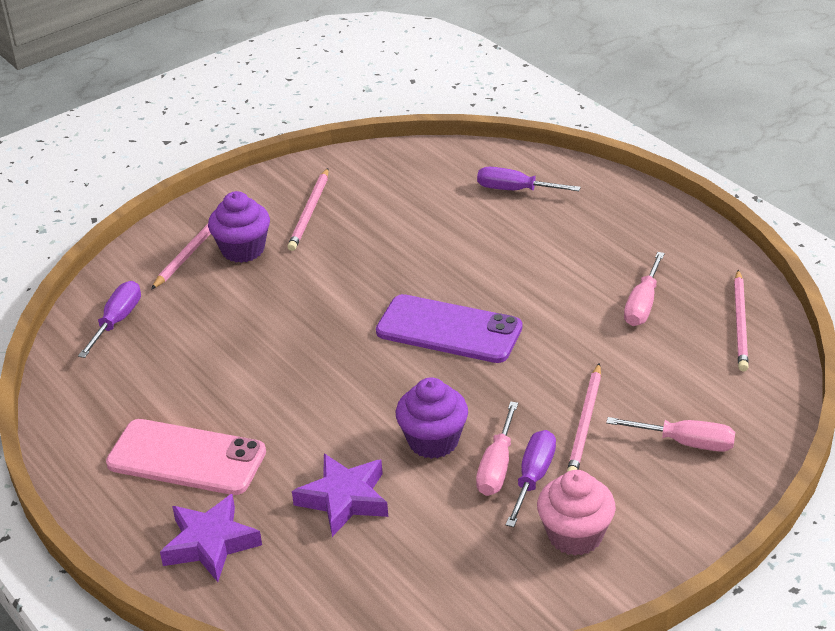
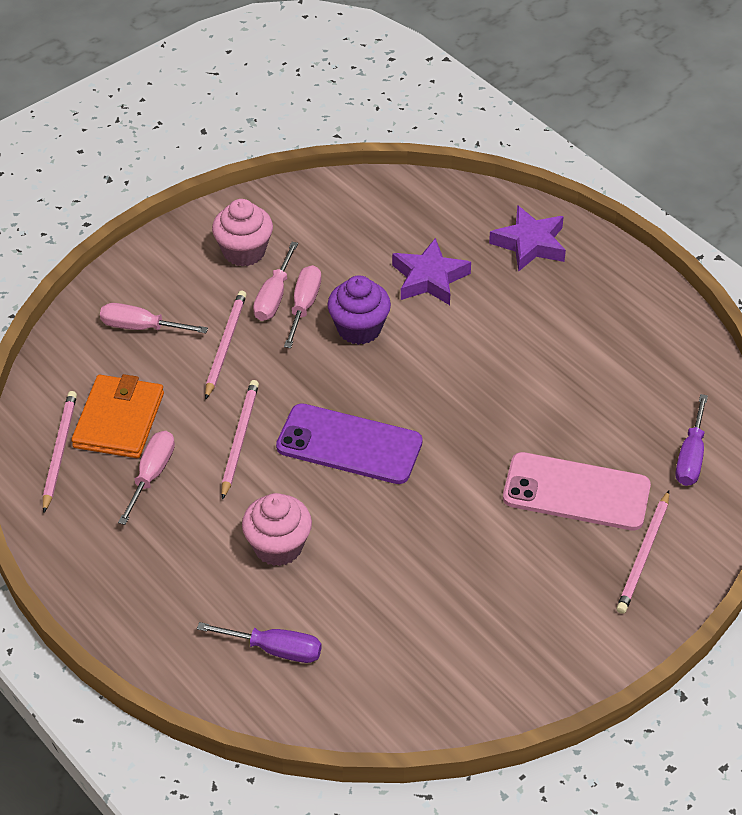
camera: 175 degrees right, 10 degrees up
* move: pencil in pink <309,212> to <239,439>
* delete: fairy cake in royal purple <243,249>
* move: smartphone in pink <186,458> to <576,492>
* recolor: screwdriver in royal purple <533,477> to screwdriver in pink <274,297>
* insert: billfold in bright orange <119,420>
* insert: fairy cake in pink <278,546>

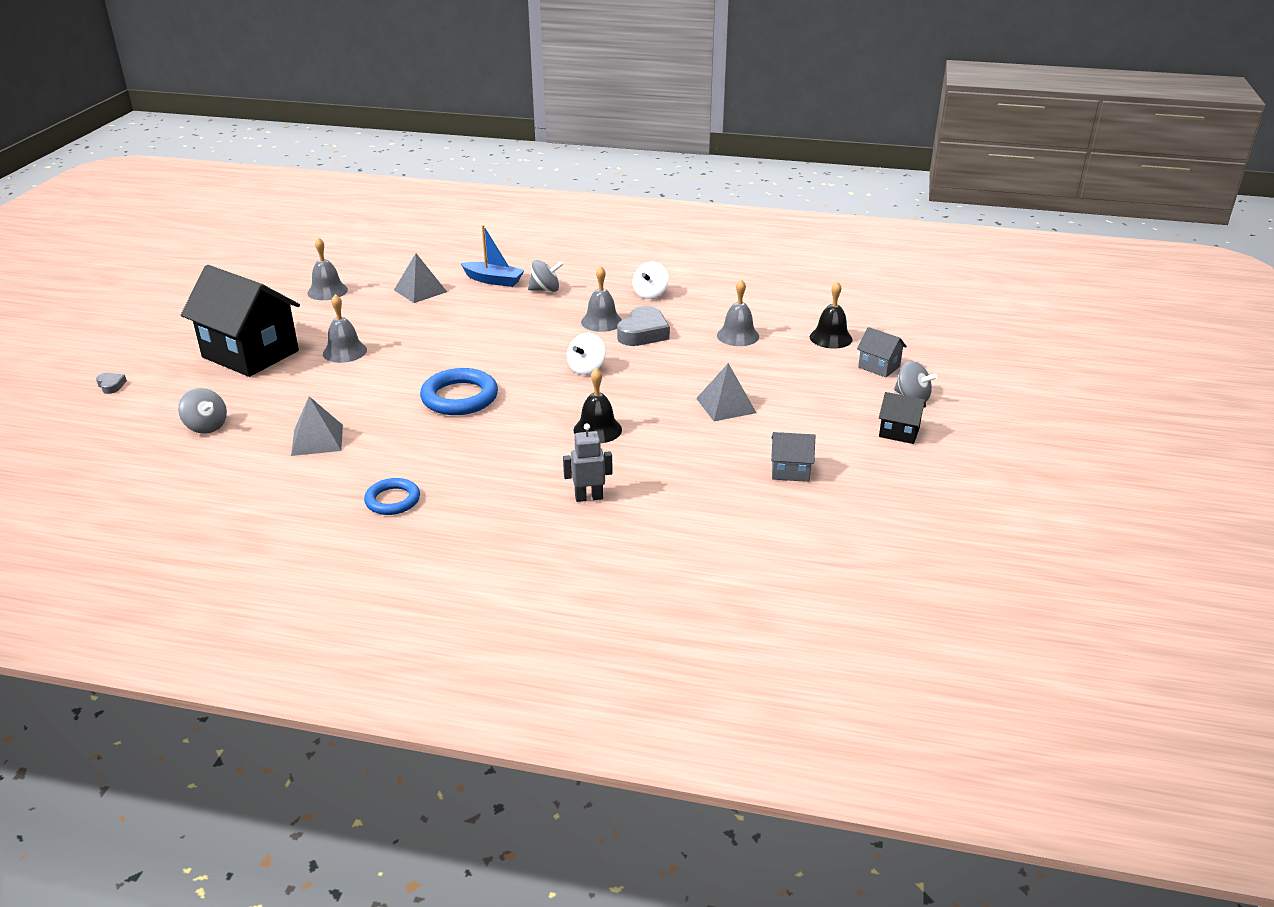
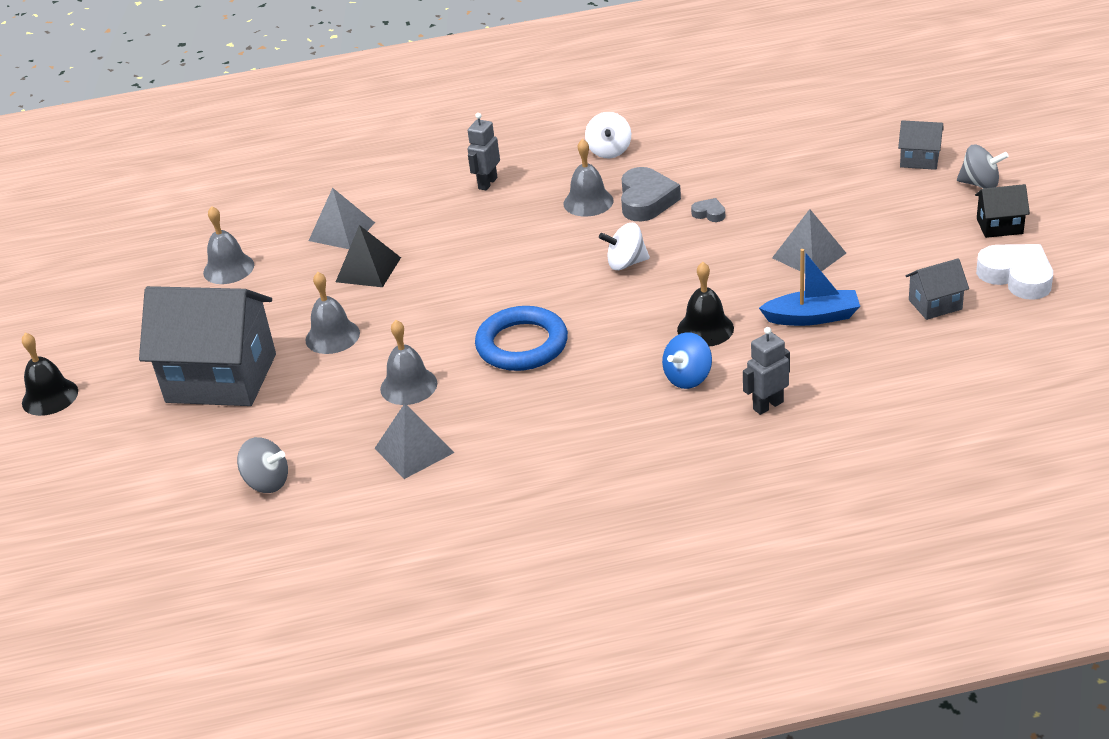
camera: 20 degrees left, 5 degrees up
* move: boat in blue <493,280> to <812,317>
* replace: toy top in ash-grey <545,290> to toy robot in ash-grey <487,183>
* recolor: cottage in ebony <250,354> to cottage in ash-grey <221,378>
* move: bell in ash-grey <738,336> to <408,386>
* move: bell in ebony <831,338> to <50,397>
* rotate: toy top in snow-white <586,368> = <626,263> 75 degrees clockwise
* move: heart shape in ash-grey <111,385> to <709,213>
* delete: torus in blue <392,500>
* insert: solid pyramid in ebony <368,269>
* insert: heart shape in snow-white <1016,276>
* insert: toy top in blue <688,378>

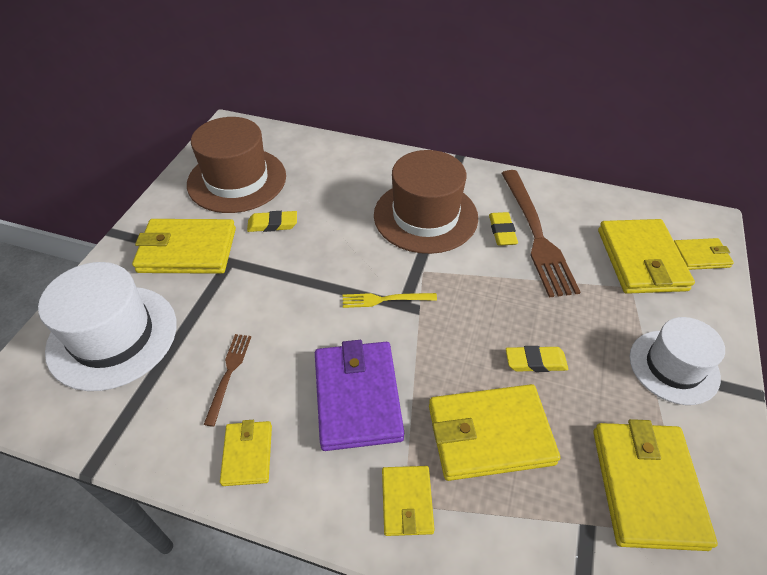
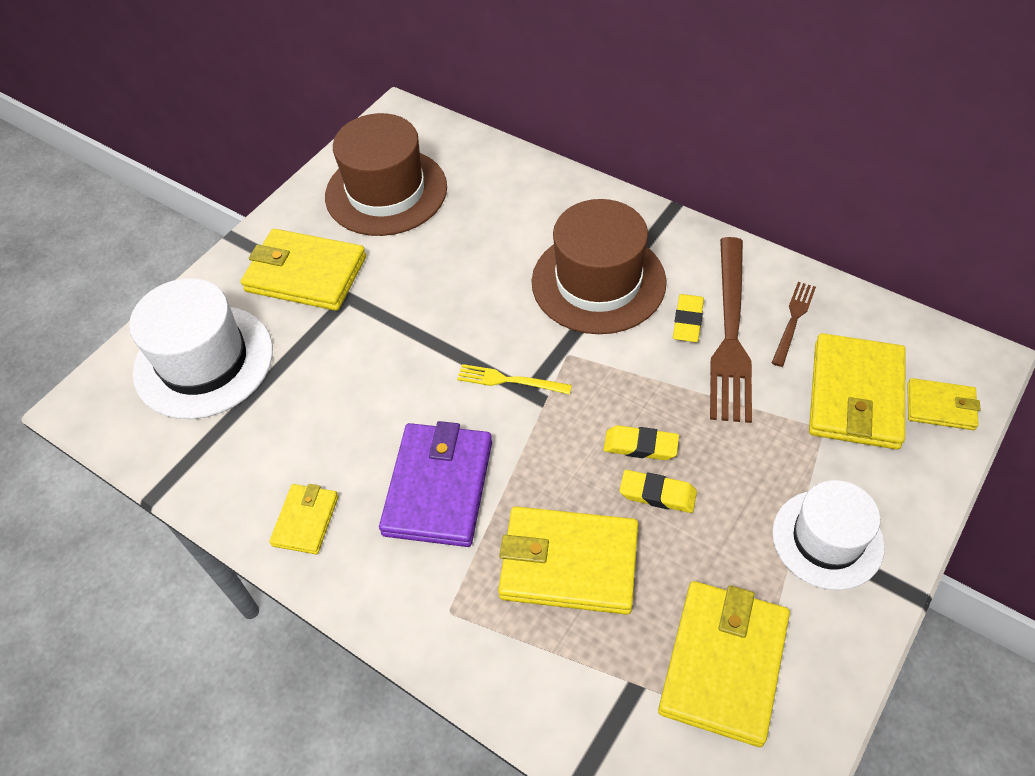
camera: 20 degrees right, 5 degrees up
* move: eraser in golden <272,224> to <640,446>
* move: dinner fork in brown <229,374> to <793,320>
* delete: billfold in golden <407,501>

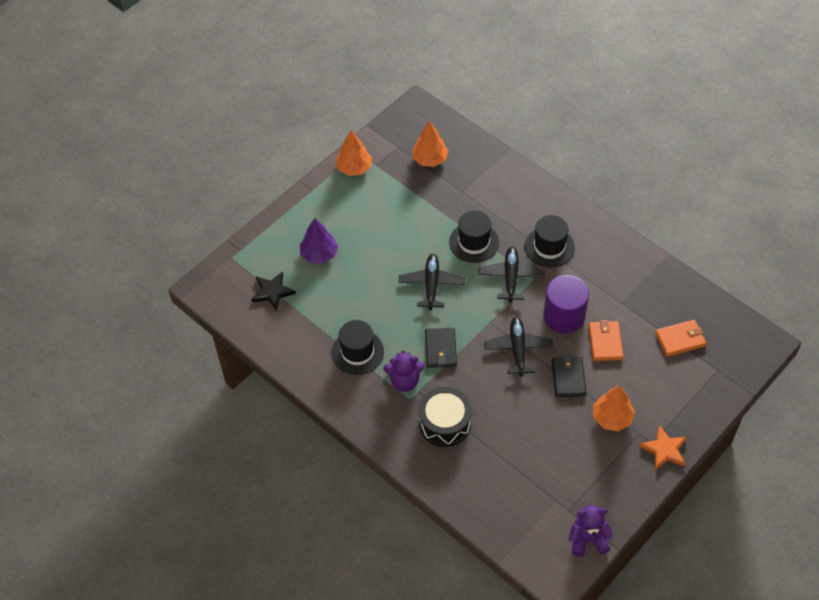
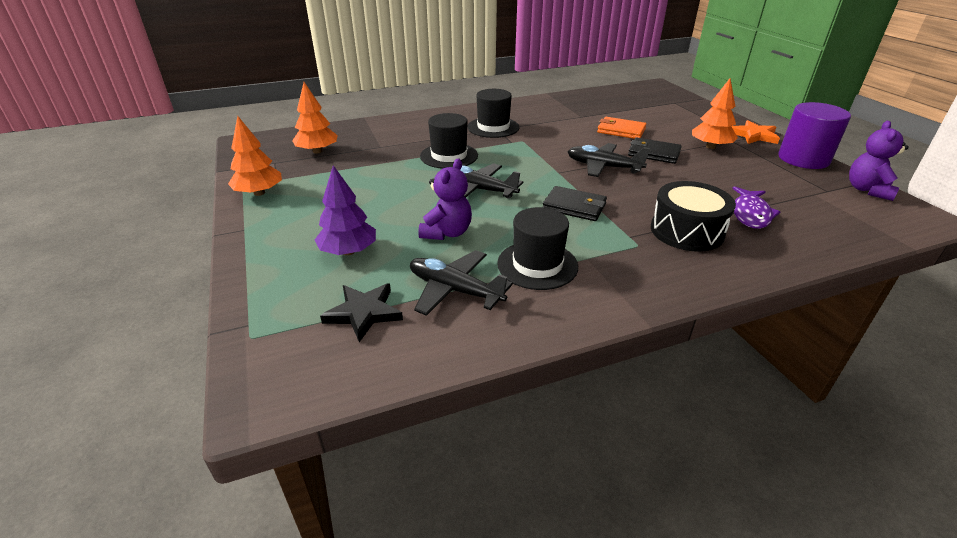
camera: 65 degrees left, 20 degrees down
* move: plane in ebony <510,277> to <454,290>
* move: cylinder shape in royal purple <564,316> to <803,159>
* delete: billfold in bright orange <680,339>
* move: teddy bear in royal purple <404,381> to <447,233>
* insert: fish in royal purple <751,214>

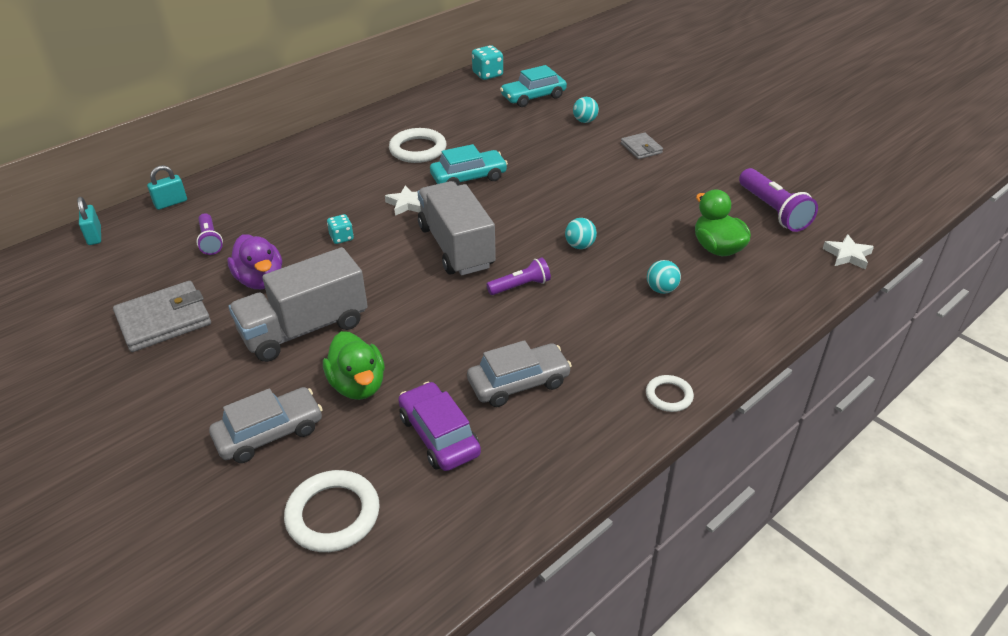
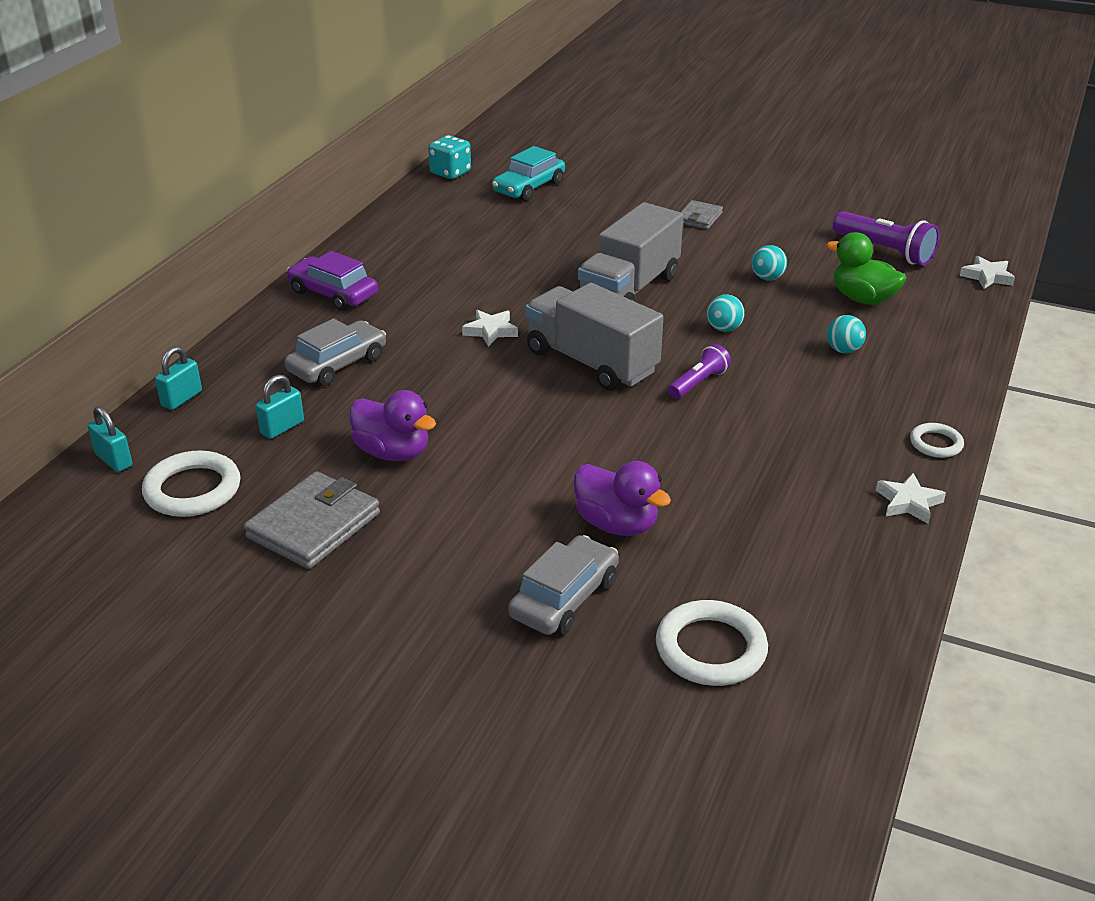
camera: 25 degrees left, 5 degrees down
* move: play ball in aqua <585,121> to <767,278>
* move: torus in snow-white <418,149> to <192,489>
* rotate: billfold in ash-grey <641,148> = <699,218> 75 degrees clockwise
* delete: car in aqua <469,178>
* replace: torch in royal purple <210,241> to lock in aqua <282,427>
* delete: game die in aqua <341,238>
* move: lorry in ash-grey <305,329> to <629,289>
* recolor: duck in green <358,385> to duck in royal purple <616,524>
* move: car in ash-grey <519,383> to <337,364>
* move: car in royal purple <439,435> to <333,293>
* insert: star in snow-white <908,502>

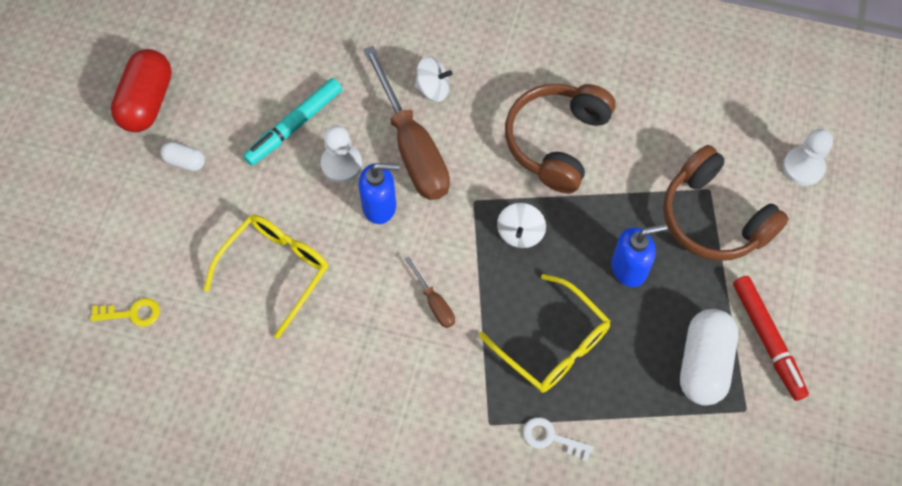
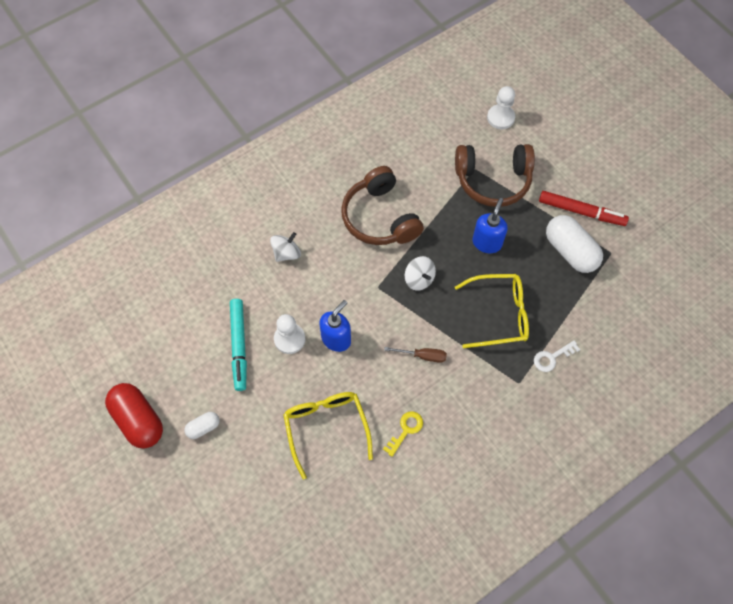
camera: 50 degrees left, 0 degrees up
* delete: screwdriver in brown <412,147>
* move: latchkey in golden <132,313> to <405,430>

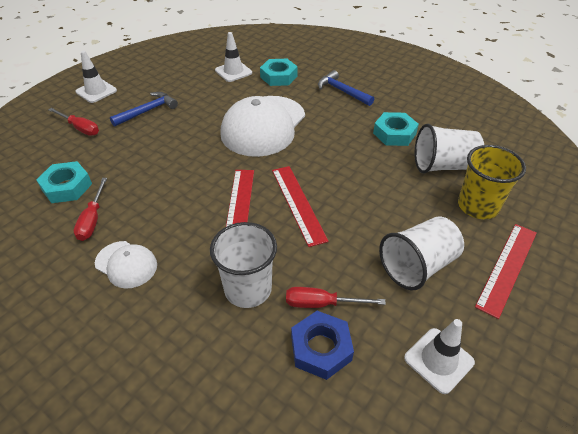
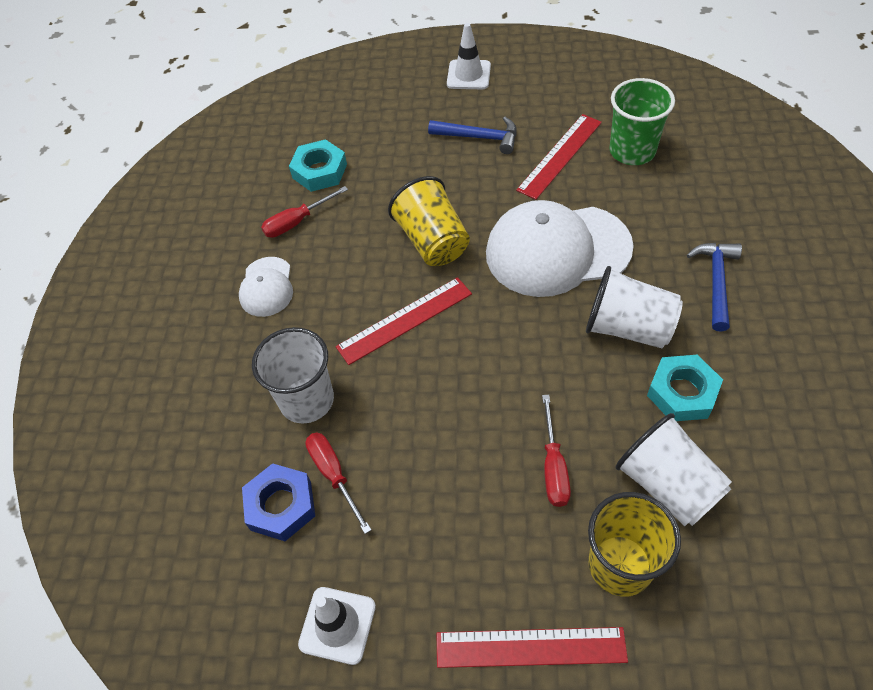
camera: 60 degrees right, 10 degrees up
* replace: safety cone in snow-white <233,71> to tumbler in green <632,151>
* delete: nut in aqua <278,77>
* move: screwdriver in scarlet <80,128> to <553,467>
* move: ruler in scarlet <298,204> to <560,156>
* move: tumbler in snow-white <417,266> to <628,327>
* insert: tumbler in golden <432,241>

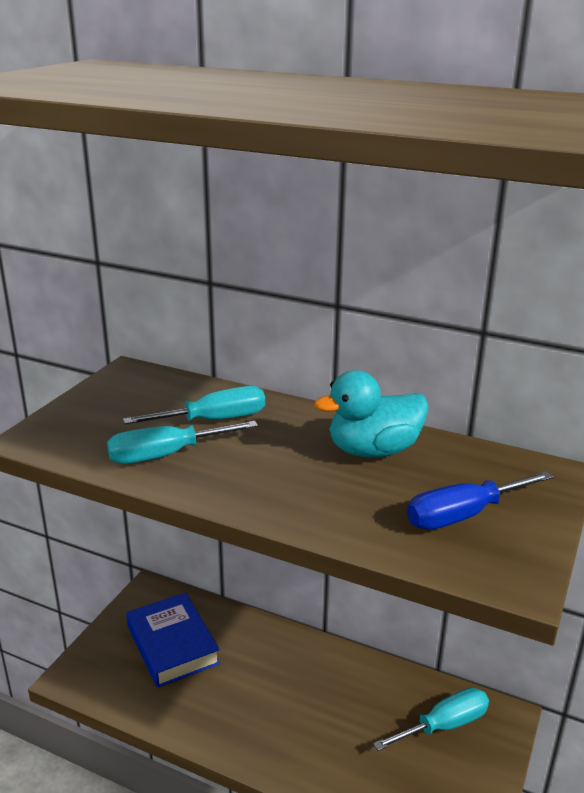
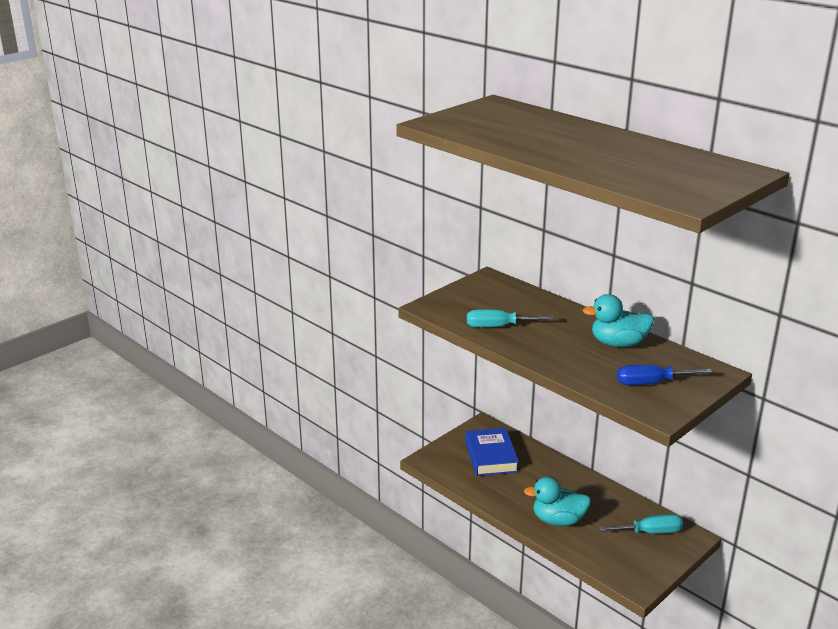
camera: 20 degrees right, 0 degrees up
* delete: screwdriver in aqua <214,420>
* insert: duck in aqua <558,520>

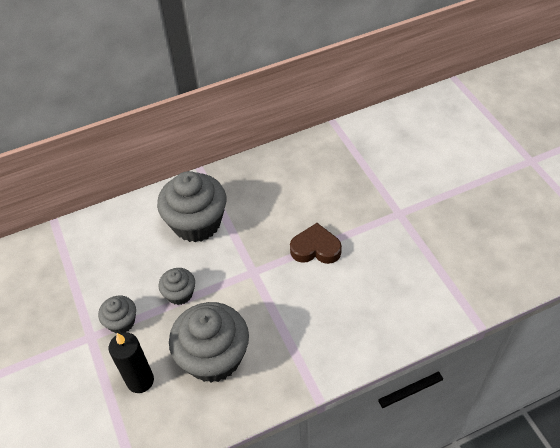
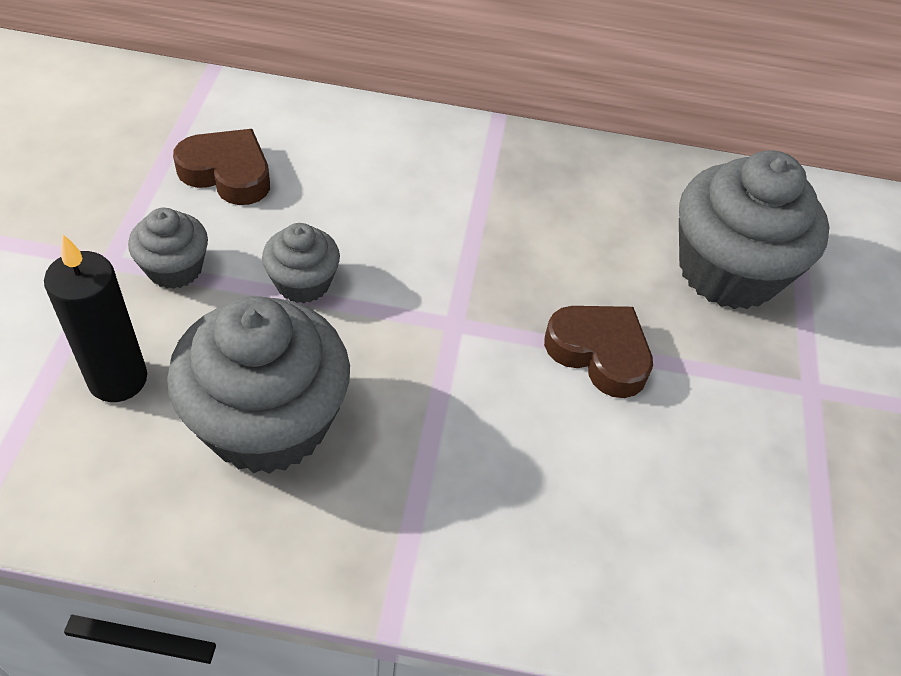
camera: 25 degrees right, 0 degrees up
* move: fairy cake in ash-grey <197,223> to <728,271>
* insert: heart shape in brown <227,173>

